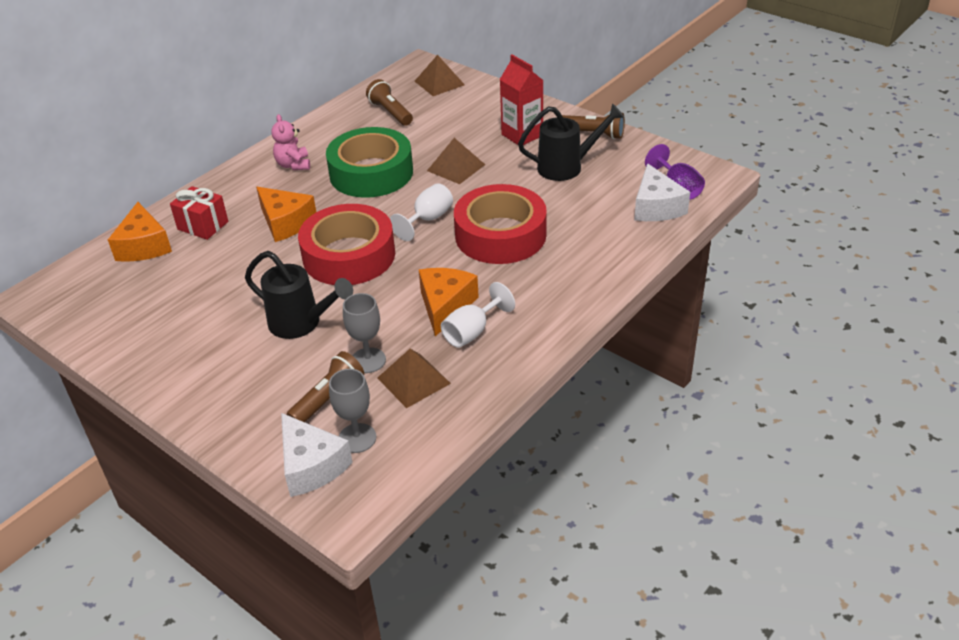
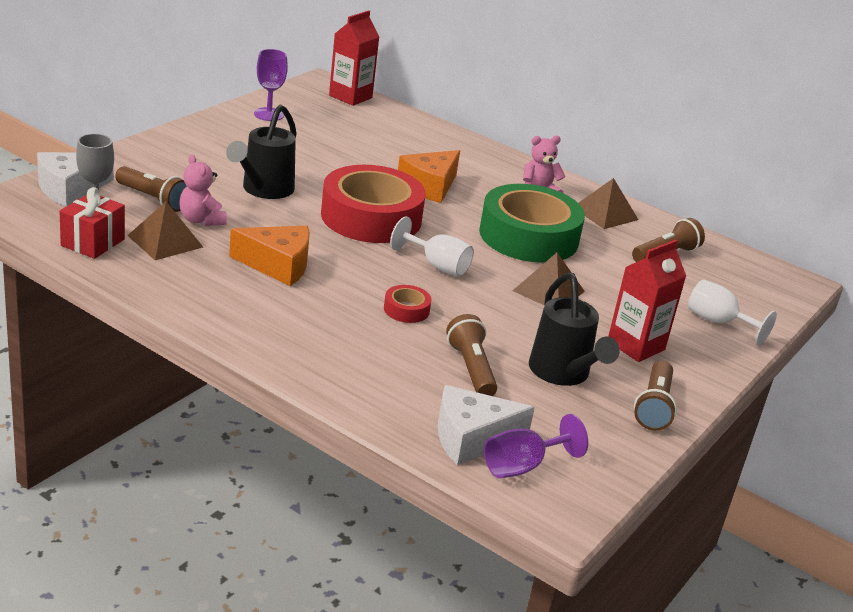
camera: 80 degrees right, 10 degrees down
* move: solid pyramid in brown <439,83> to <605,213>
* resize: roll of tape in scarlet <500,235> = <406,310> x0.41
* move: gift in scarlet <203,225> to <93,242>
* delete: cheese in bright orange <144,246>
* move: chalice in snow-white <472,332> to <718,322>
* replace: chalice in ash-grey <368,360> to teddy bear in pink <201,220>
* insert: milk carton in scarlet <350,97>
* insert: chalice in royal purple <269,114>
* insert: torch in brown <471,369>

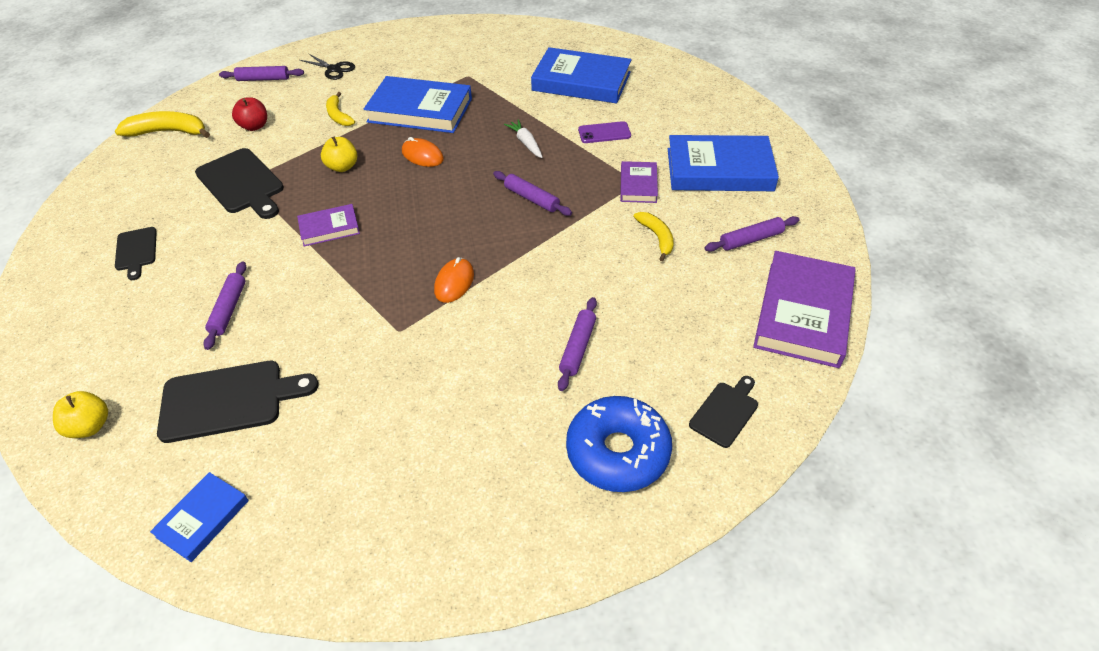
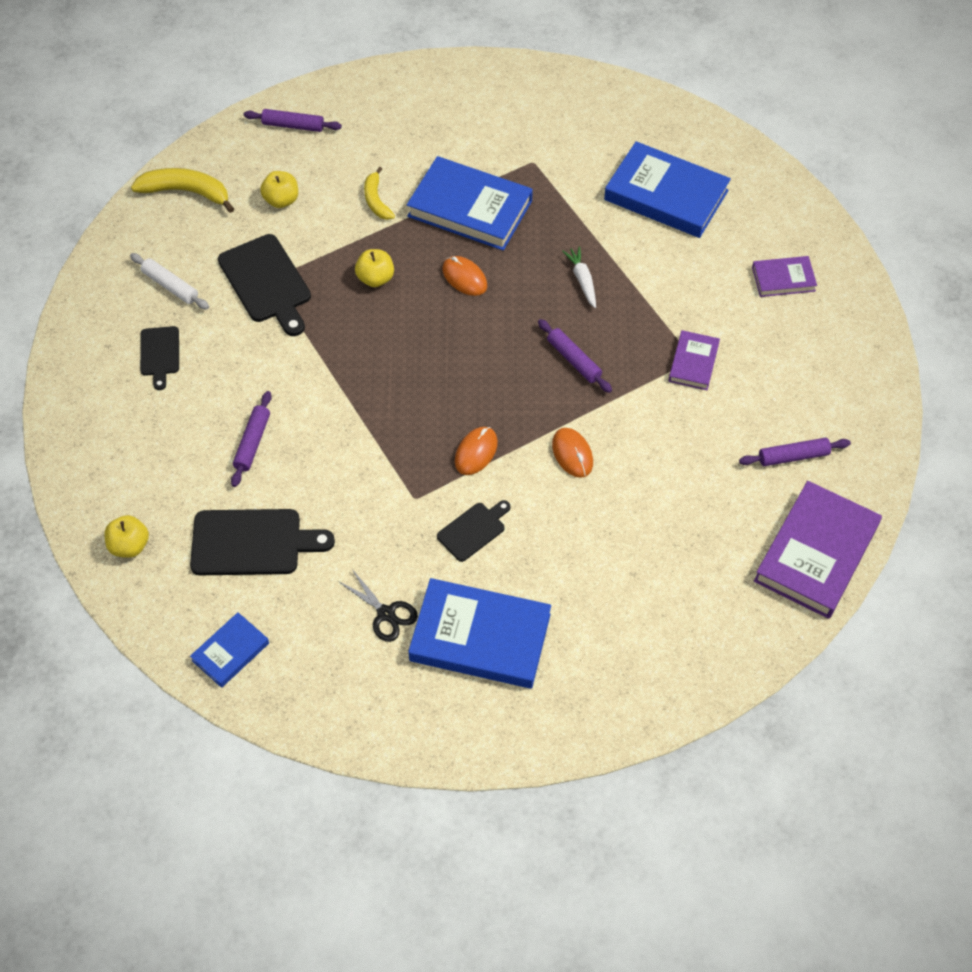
camera: 10 degrees right, 10 degrees up
* move: pair of scissors in ebony <334,69> to <386,614>
* recolor: apple fruit in scarlet <254,126> to apple fruit in golden <281,200>
* delete: smartphone in royal purple <604,133>
* move: hardcover in blue <719,170> to <480,637>
* move: hardcover in royal purple <329,228> to <783,279>
* delete: banana fruit in golden <657,237>
* delete: pastry roller in royal purple <578,348>
* move: cutting board in ebony <725,412> to <473,530>
* delete: doughnut in blue <618,452>
* insert: pastry roller in snow-white <170,286>
* insert: PC mouse in bright orange <572,454>

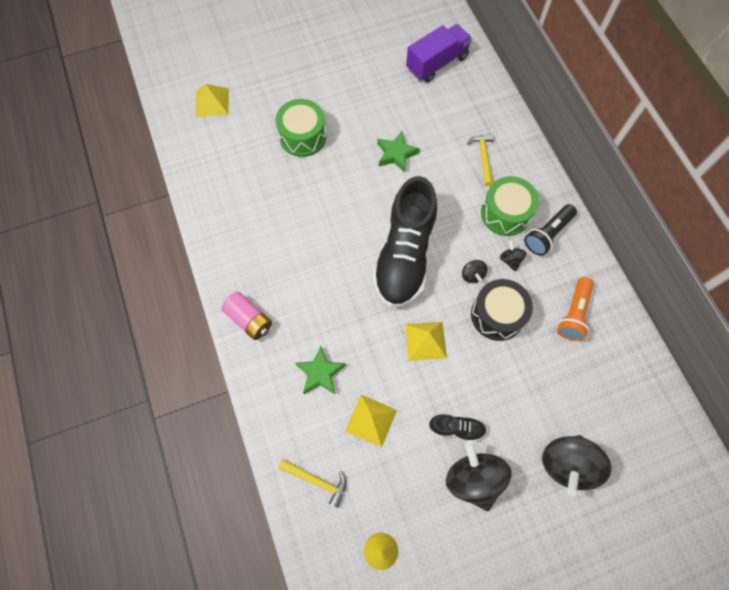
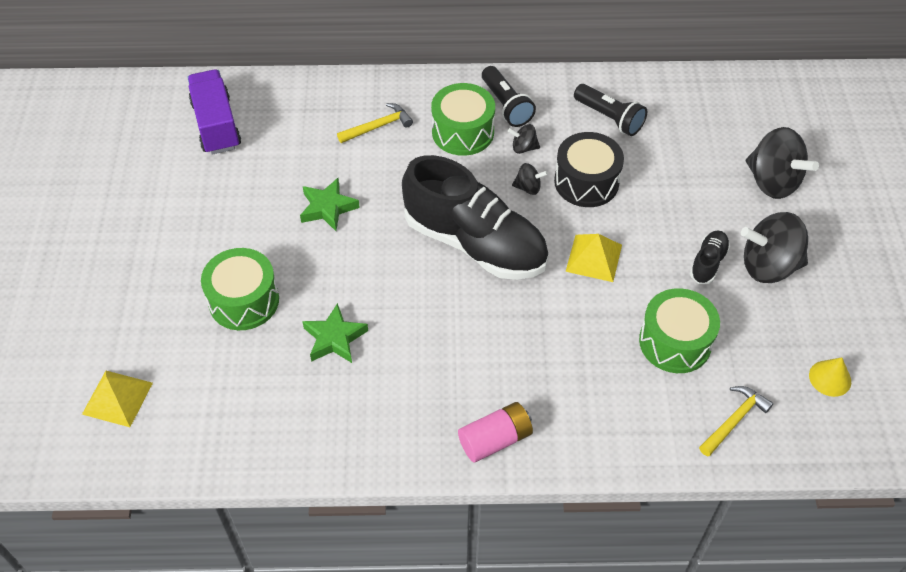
camera: 70 degrees left, 15 degrees down
* rotate: hammer in golden <483,157> = <378,126> 135 degrees clockwise
* recolor: torch in bright orange <573,314> to torch in ebony <609,118>
* move: star in green <320,373> to <334,338>
* replace: solid pyramid in golden <371,420> to snare drum in green <675,342>

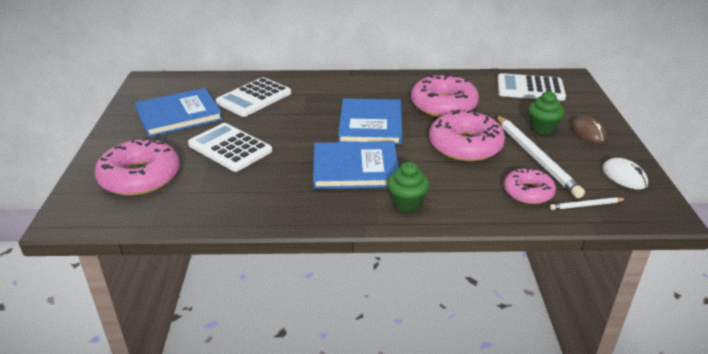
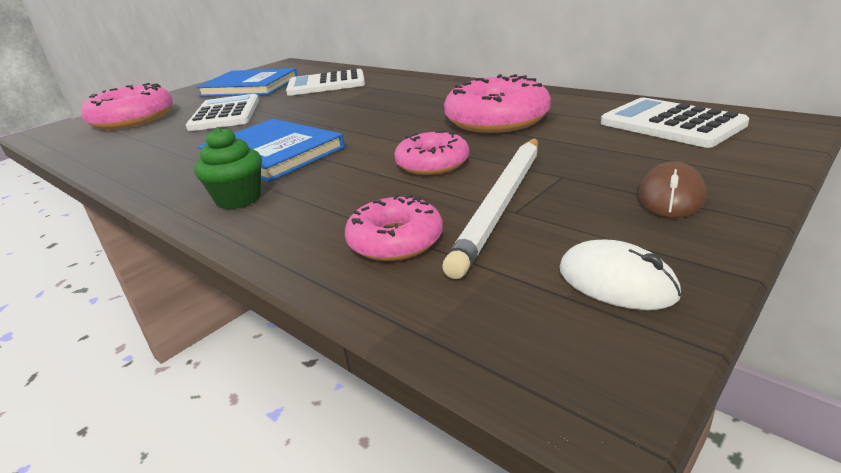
camera: 45 degrees right, 5 degrees down
* delete: fairy cake in green <542,128>
* delete: hardcover in blue <370,124>
* resize: doughnut in pink <465,145> = <432,163> x0.60
* rotate: PC mouse in snow-white <624,176> = <616,282> 60 degrees counterclockwise
* delete: pencil in snow-white <586,205>

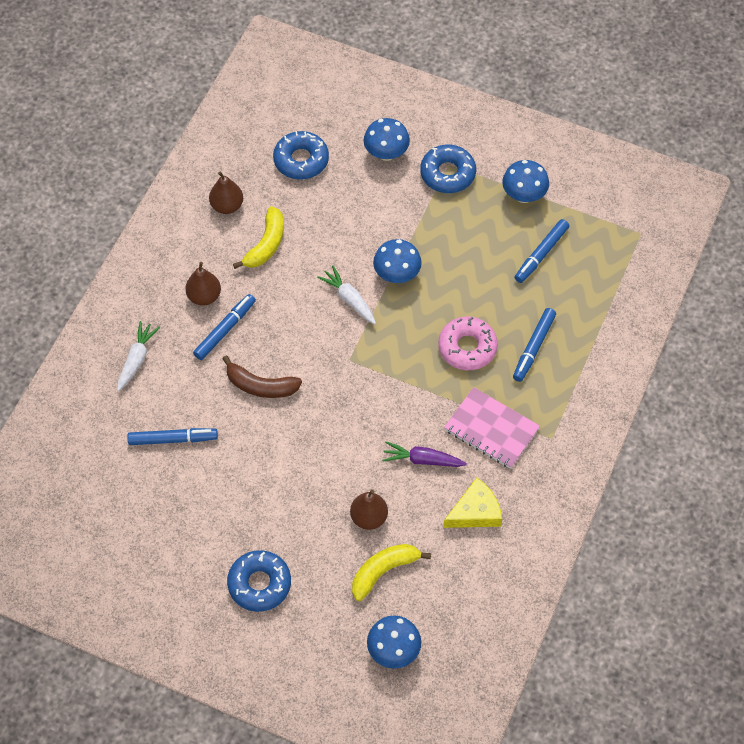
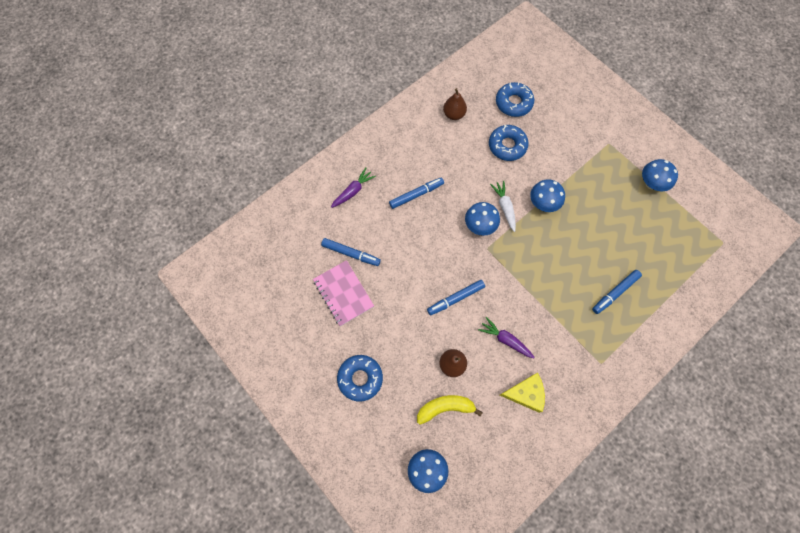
camera: 25 degrees right, 10 degrees up
* move: mushroom in blue <386,153> to <480,226>
* move: doughnut in blue <447,174> to <507,146>
* delete: banana fruit in golden <266,244>
* move: marker pen in blue <541,254> to <455,299>
* delete: pear fruit in brown <204,296>
* delete: doughnut in pink <467,347>
* recolor: carrot in snow-white <136,359> to carrot in royal purple <353,191>
* delete: banana fruit in brown <260,386>
* move: notebook in pink <491,429> to <343,293>

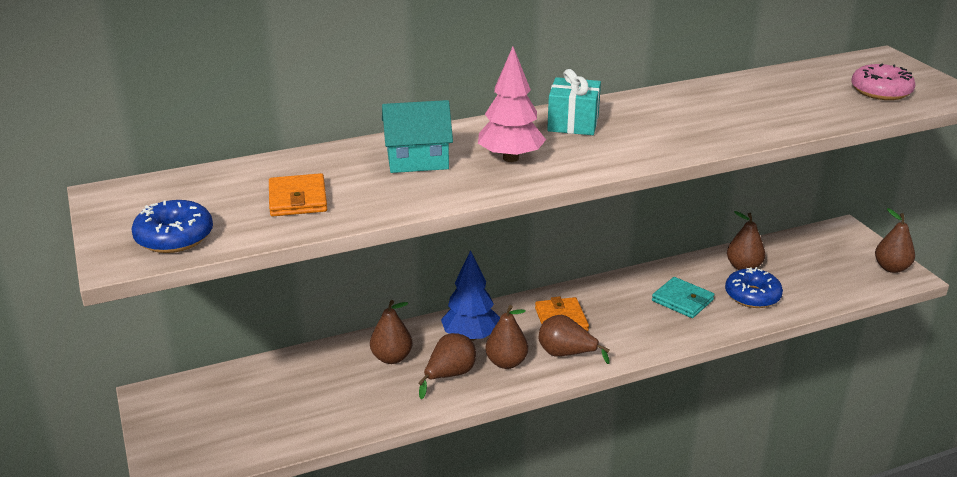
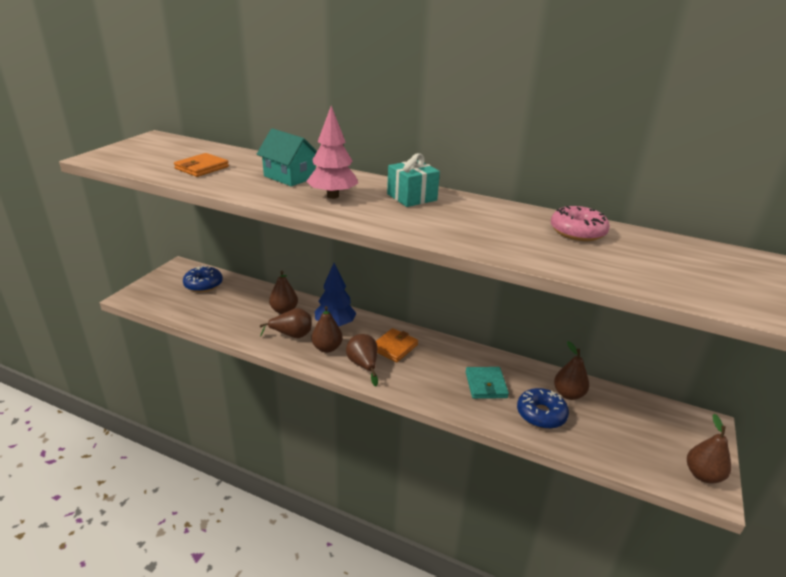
camera: 45 degrees right, 0 degrees up
* move: doughnut in pink <881,91> to <577,232>
* move: doughnut in blue <174,237> to <203,284>

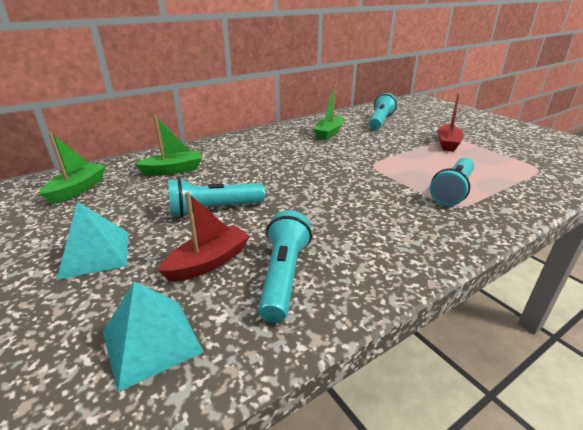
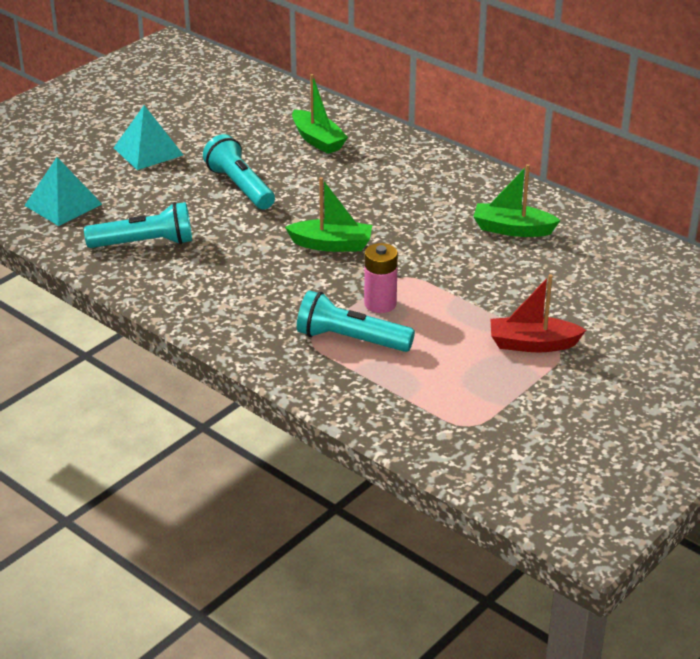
camera: 75 degrees right, 5 degrees up
* delete: torch in aqua <380,121>
* move: boat in green <78,189> to <331,245>
* delete: boat in scarlet <208,262>
* insert: AA battery in pink <380,304>

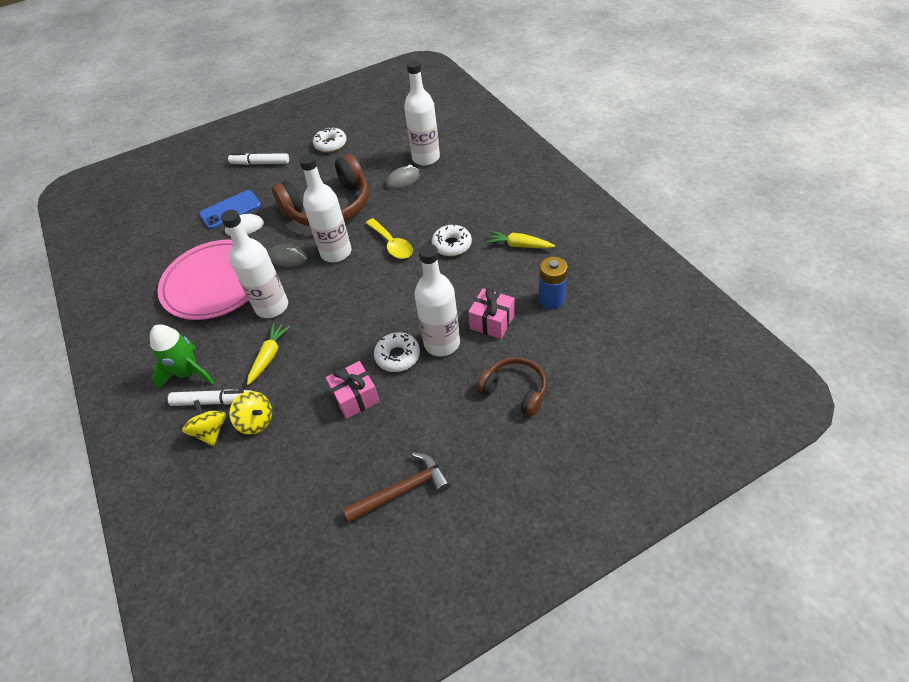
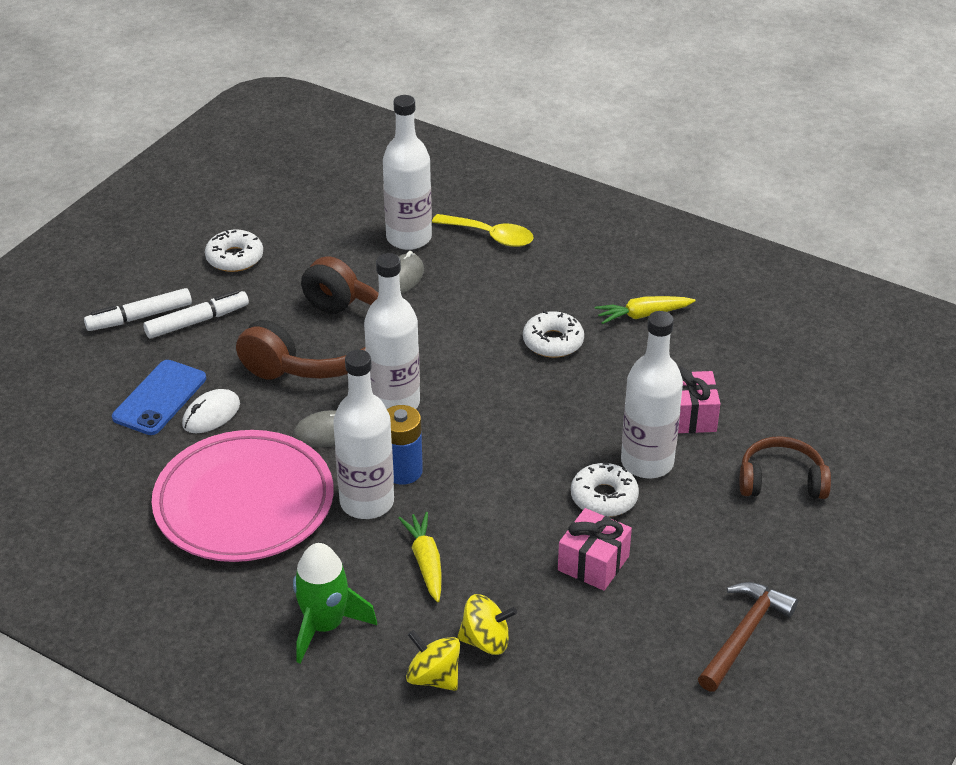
camera: 35 degrees left, 10 degrees down
* move: tablespoon in golden <392,244> to <491,236>
* move: AA battery in blue <551,299> to <403,471>
* move: marker pen in snow-white <213,401> to <196,321>

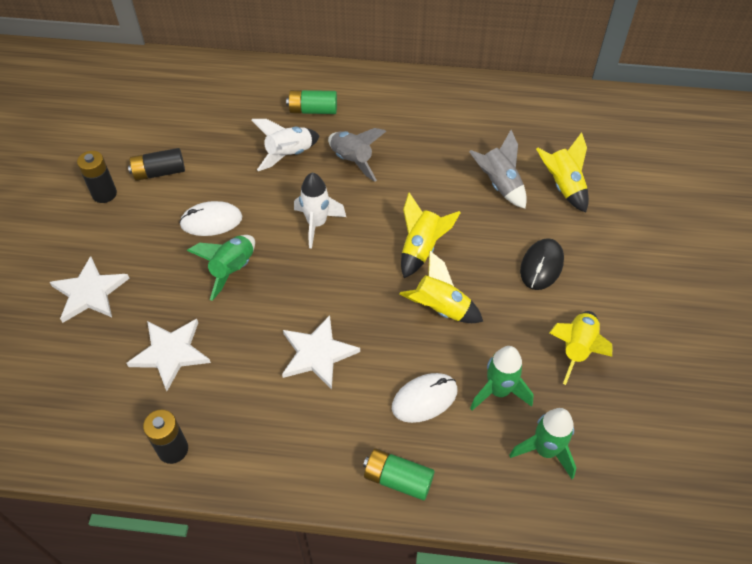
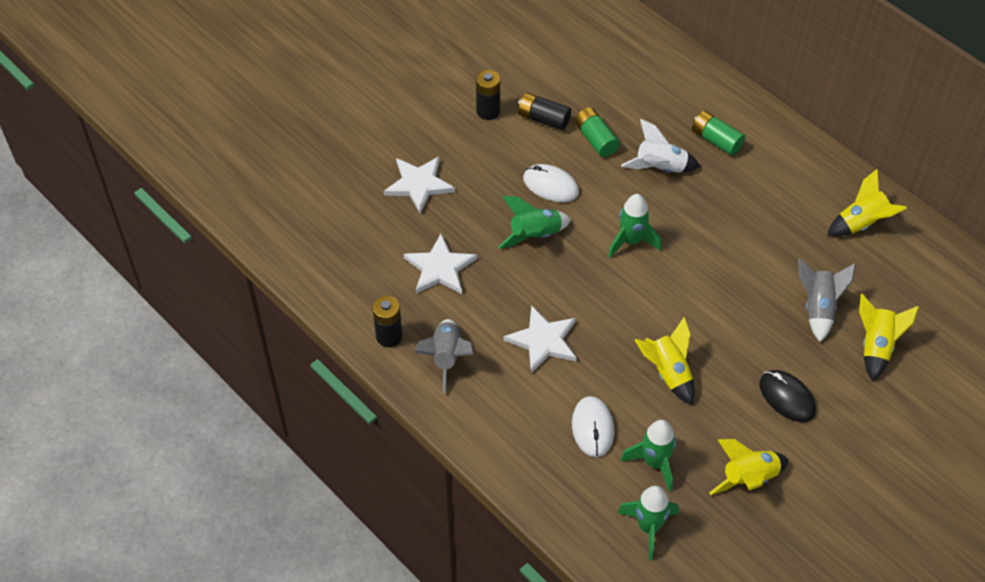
camera: 40 degrees right, 0 degrees up
* move: toy rocket in ash-grey <352,161> to <446,358>
* recolor: toy rocket in snow-white <317,224> to toy rocket in green <631,241>
* move: toy rocket in golden <421,249> to <861,224>
* rotate: PC mouse in ebony <541,266> = <786,397> 75 degrees clockwise
* rotate: PC mouse in snow-white <424,399> = <593,428> 75 degrees clockwise
* move: AA battery in green <398,479> to <595,139>

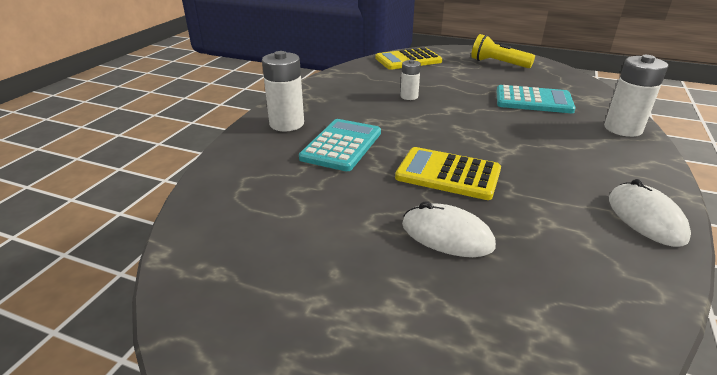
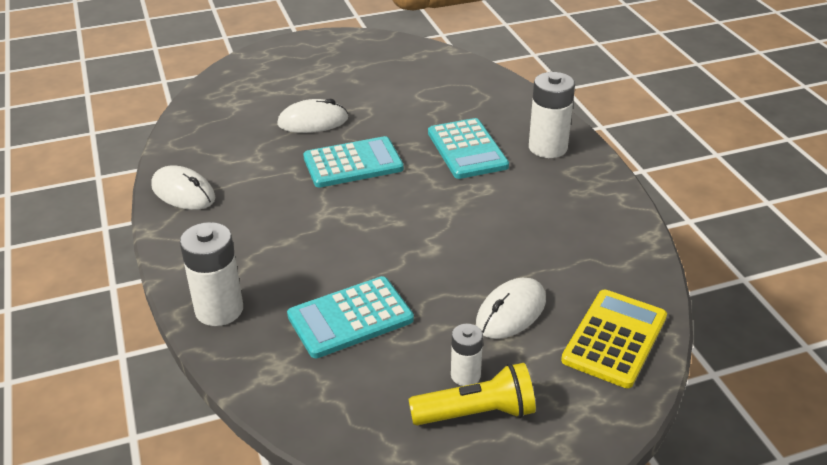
camera: 140 degrees right, 5 degrees up
* move: AA battery in snow-white <409,96> to <465,375>
* recolor: adding machine in golden <448,174> to adding machine in aqua <353,163>
* insert: PC mouse in snow-white <511,312>

